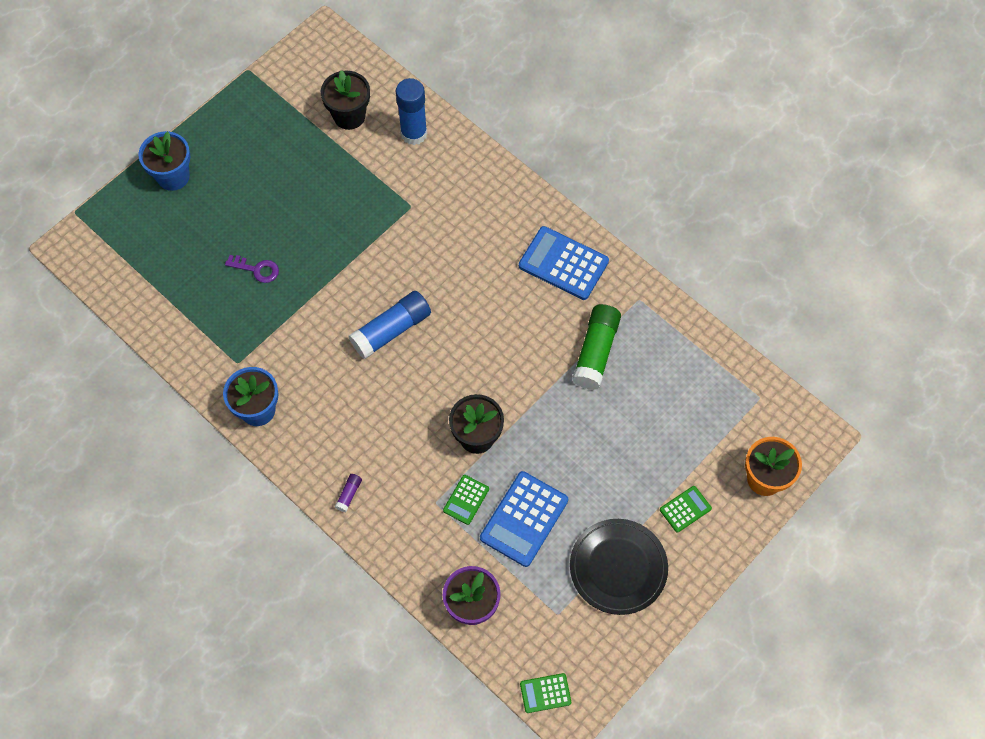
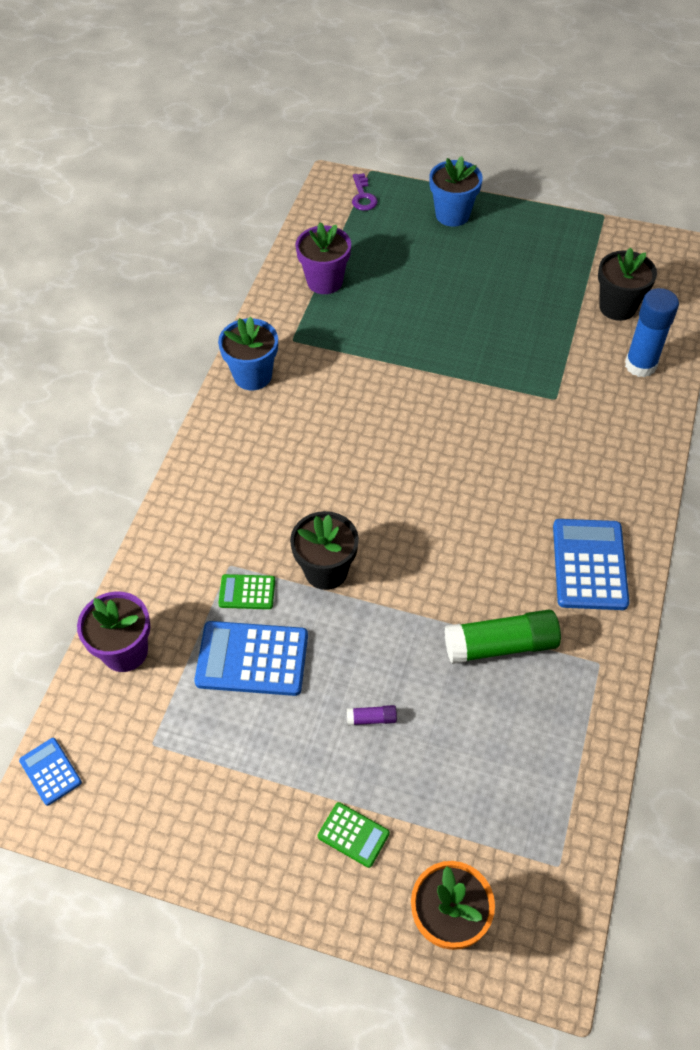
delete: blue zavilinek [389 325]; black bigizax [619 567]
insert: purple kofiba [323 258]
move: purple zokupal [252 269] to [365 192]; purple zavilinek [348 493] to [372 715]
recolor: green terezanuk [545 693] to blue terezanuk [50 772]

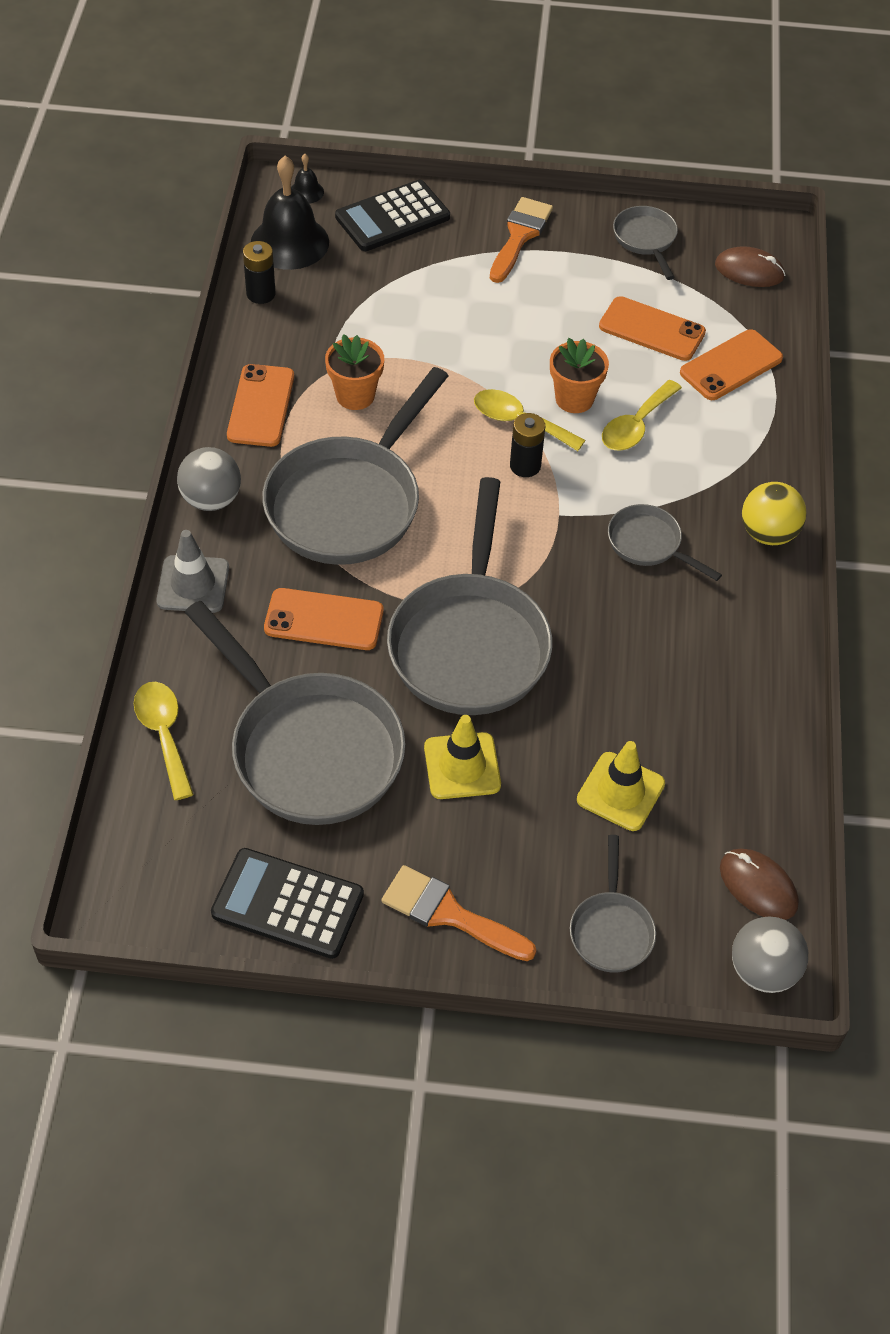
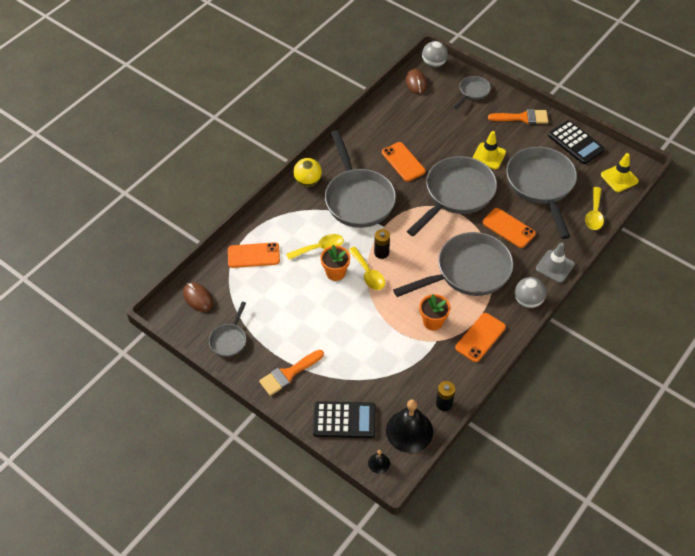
move: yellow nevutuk [621 786] to [620 172]; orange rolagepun [652 328] to [404 162]
rotate: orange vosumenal [458 913] = [518 116] 60 degrees counterclockwise
resize: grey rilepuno [665 542] = [360 179] x2.11

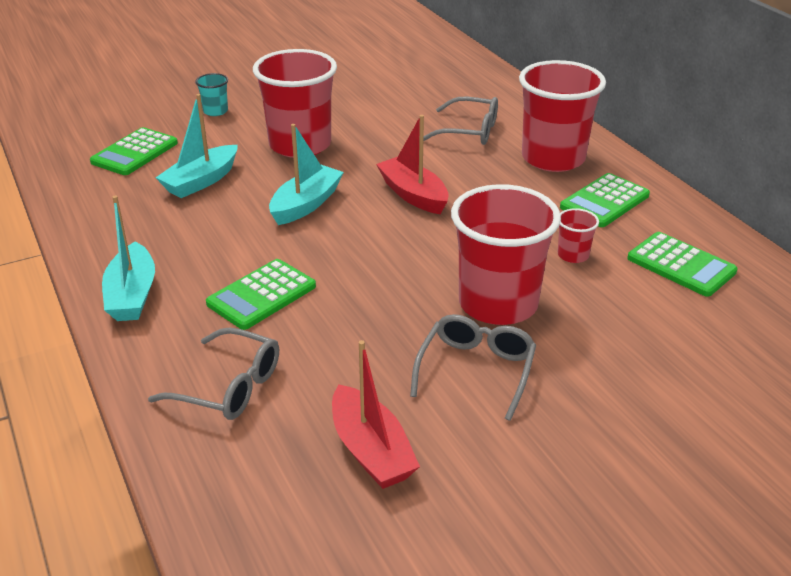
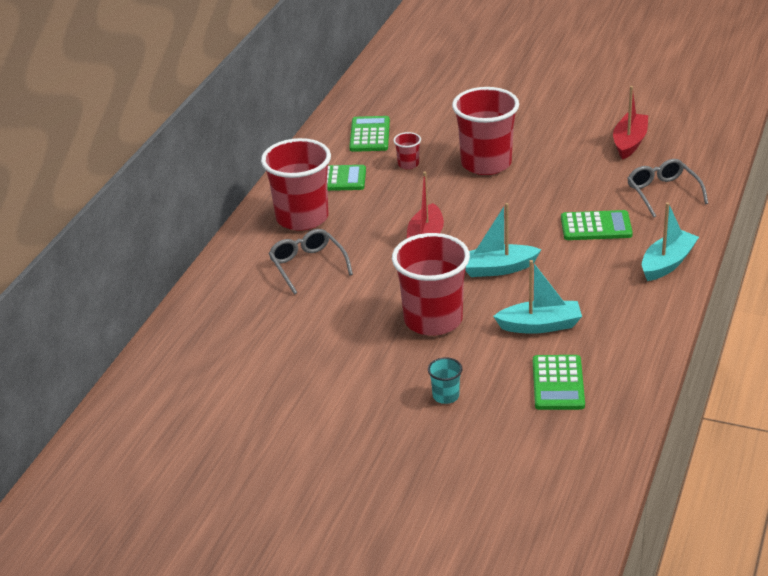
delete: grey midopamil [473 367]
rotate: green terezanuk [134 151] = [559 382] 105 degrees clockwise

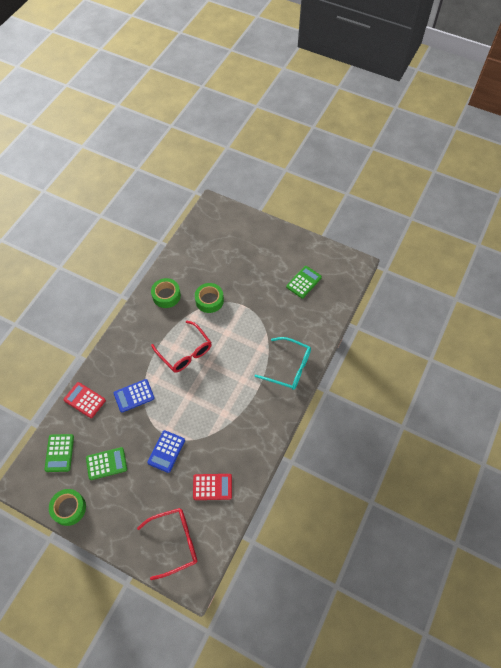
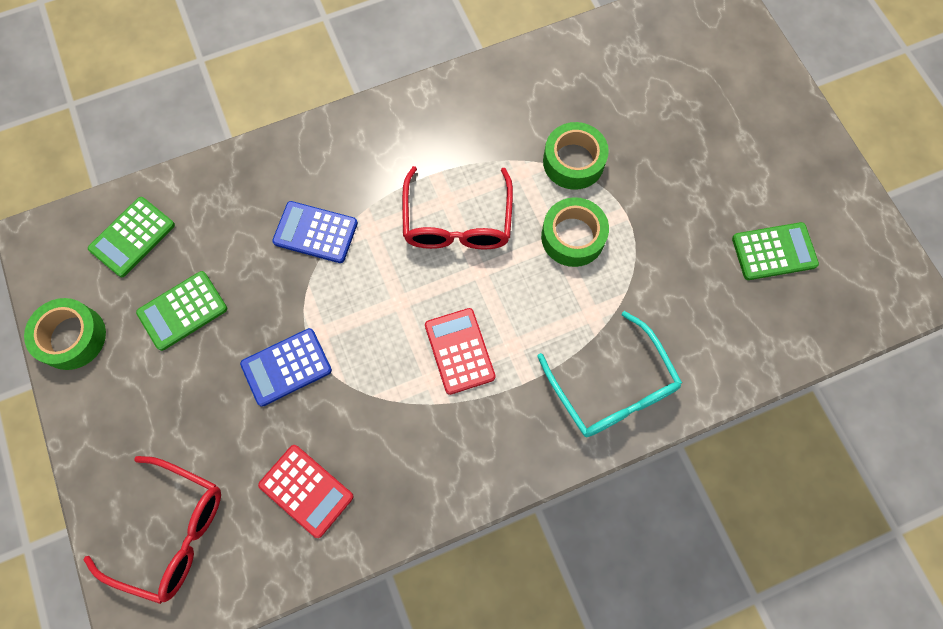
move: red terezanuk [85 400] to [460 351]; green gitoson [166 293] to [575 232]
rotate: green terezanuk [106 463] = [181 311] 120 degrees clockwise

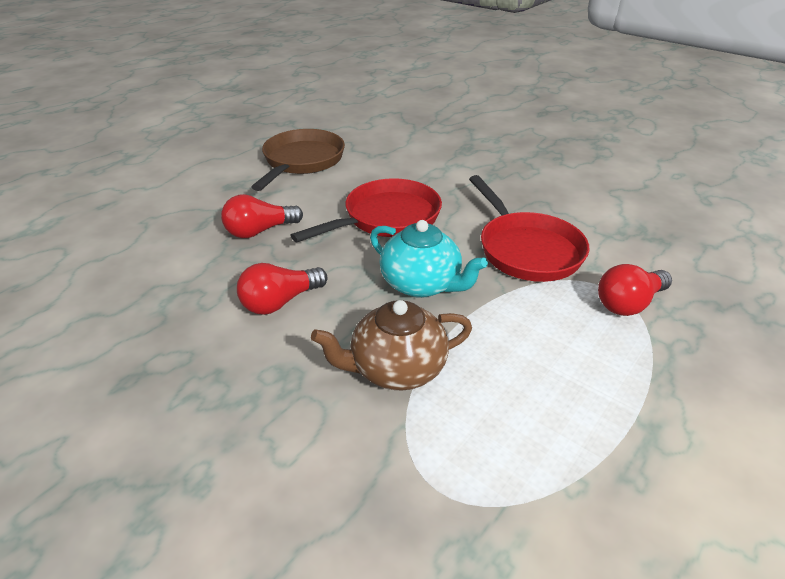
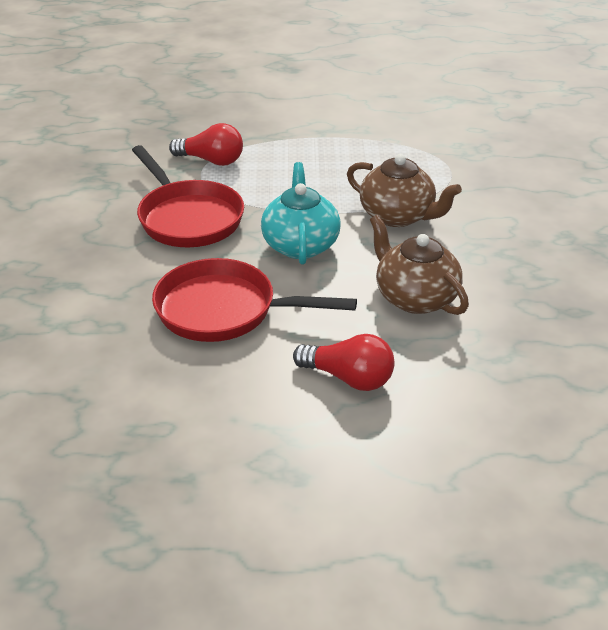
delete: brown rilepuno [298 160]
replace: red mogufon [282 289] to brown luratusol [419 265]
rotate: red rilepuno [529 228] = [188 196] 120 degrees clockwise

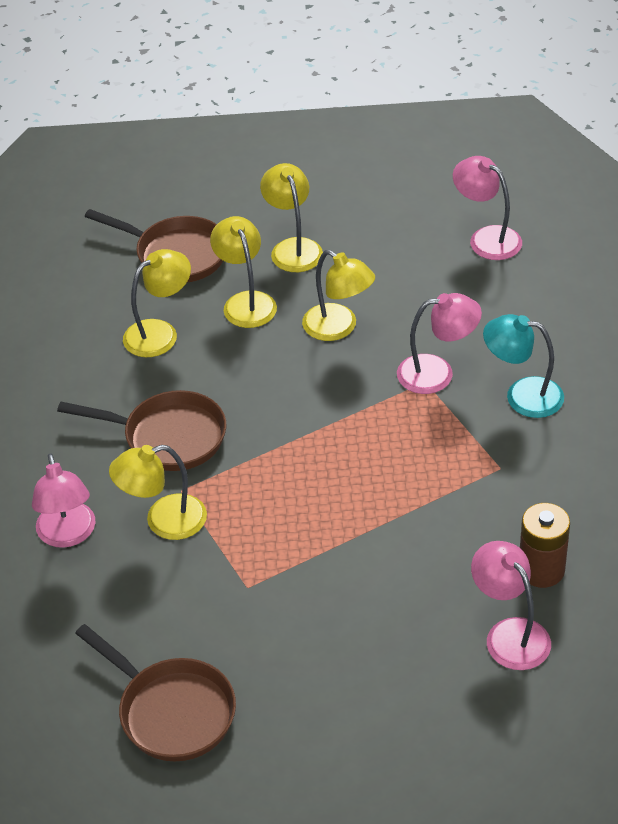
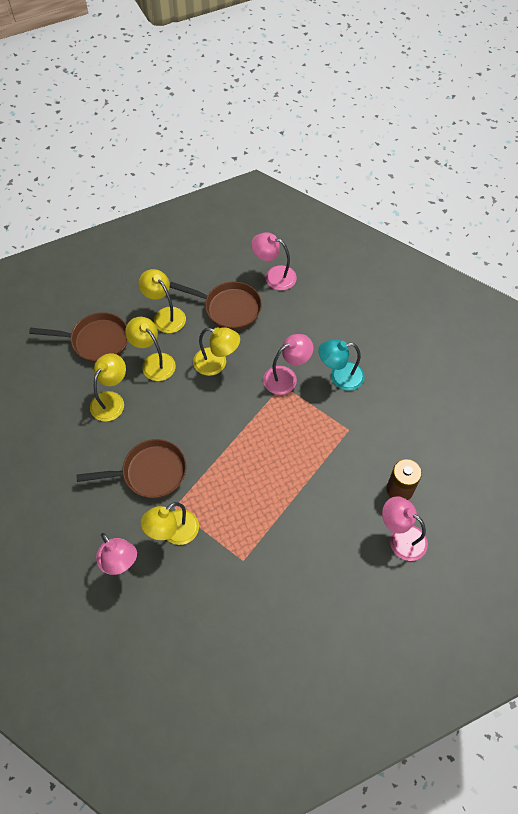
move: brown rilepuno [155 693] to [216 305]

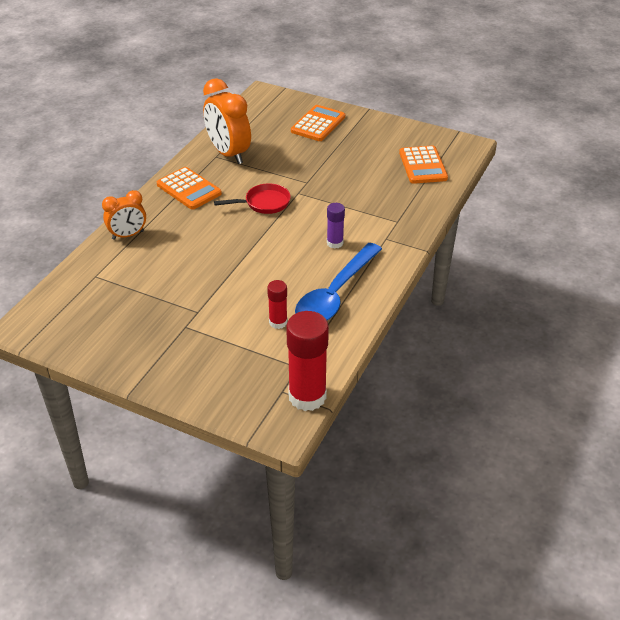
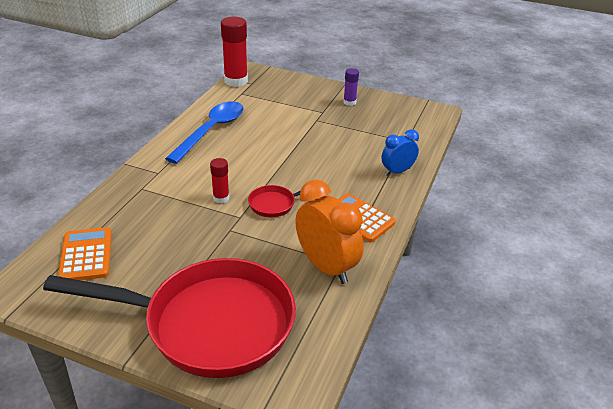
move: red zavilinek [277 304] to [220 180]; purple zavilinek [336 225] to [351 87]
replace: orange terezanuk [318 123] to red rilepuno [169 318]
recolor: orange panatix [124 215] to blue panatix [400 152]

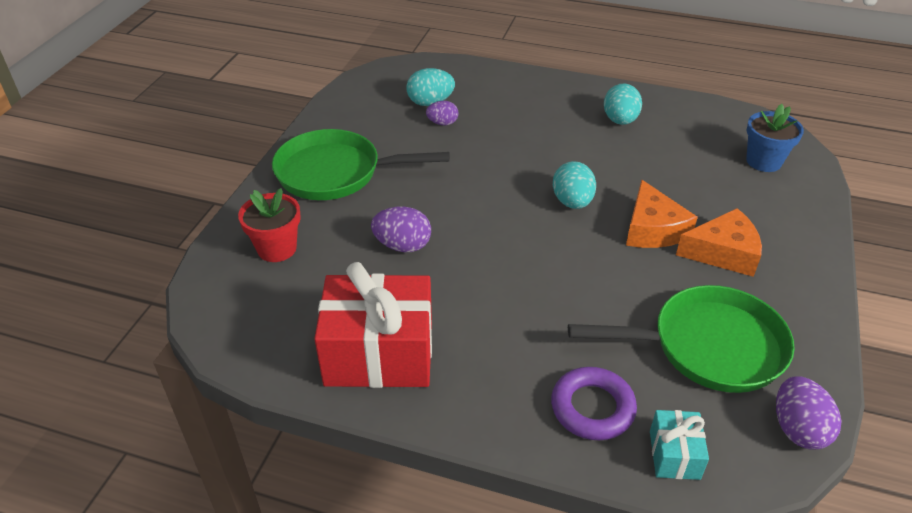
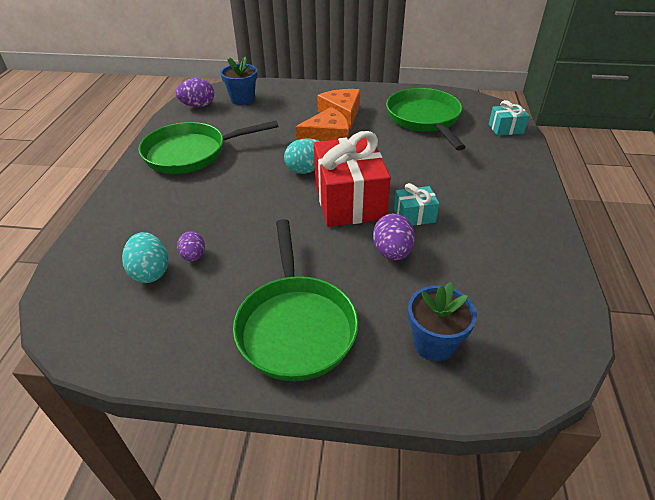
delete: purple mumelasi [594 403]
insert: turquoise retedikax [416 204]
move: red retedikax [373 325] to [352 179]; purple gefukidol [808 412] to [195 92]
replace: turquoise gefukidol [623 104] to green rilepuno [208 147]
recolor: red kofiba [269 225] to blue kofiba [442 321]

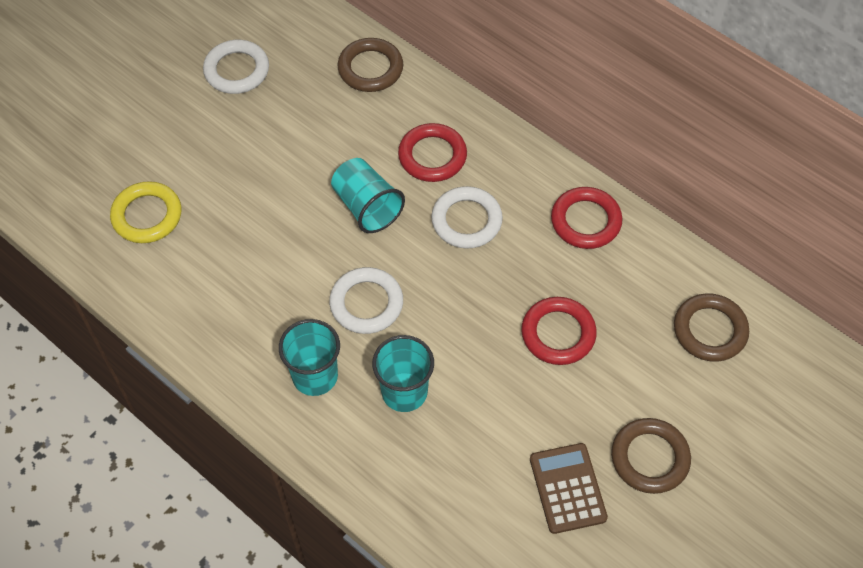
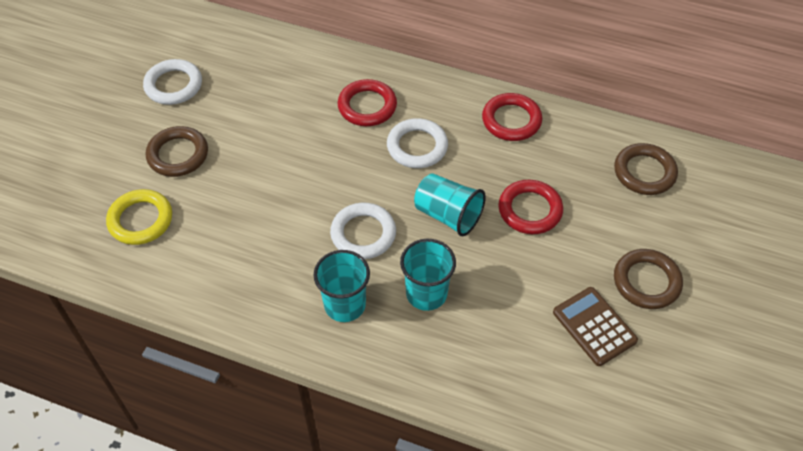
move: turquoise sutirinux [368 195] to [450 204]; brown mumelasi [370 65] to [177 151]

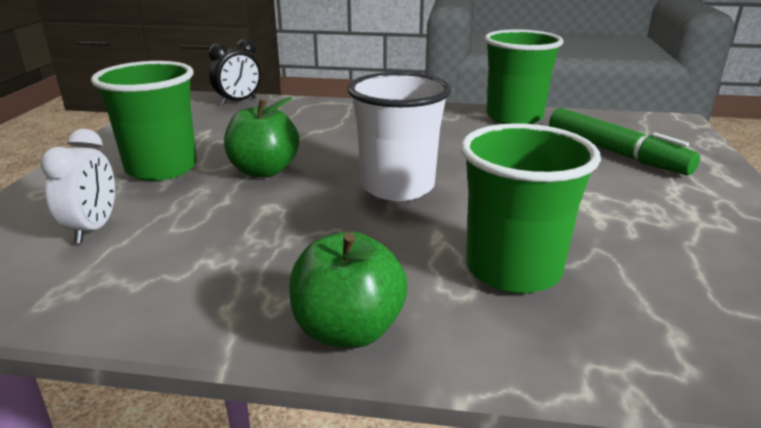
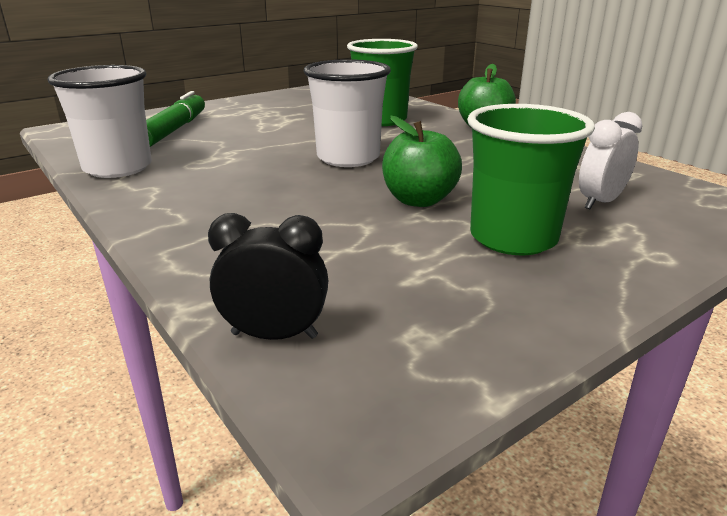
recolor: green sutirinux [523 76] to white sutirinux [99 121]

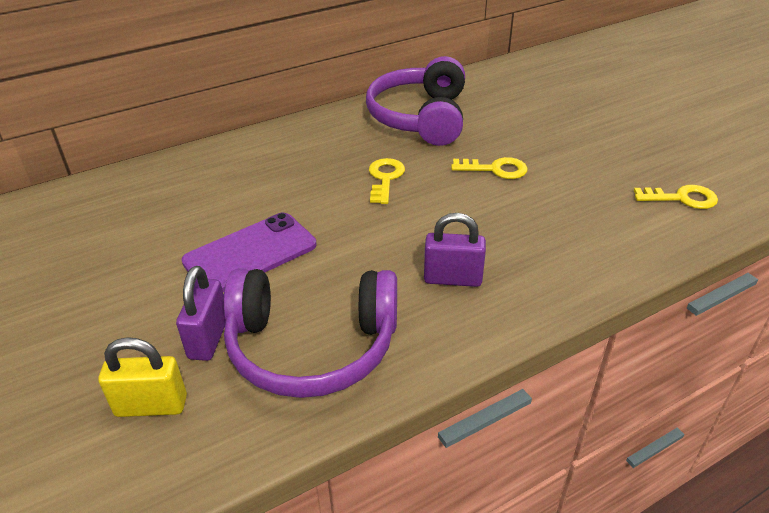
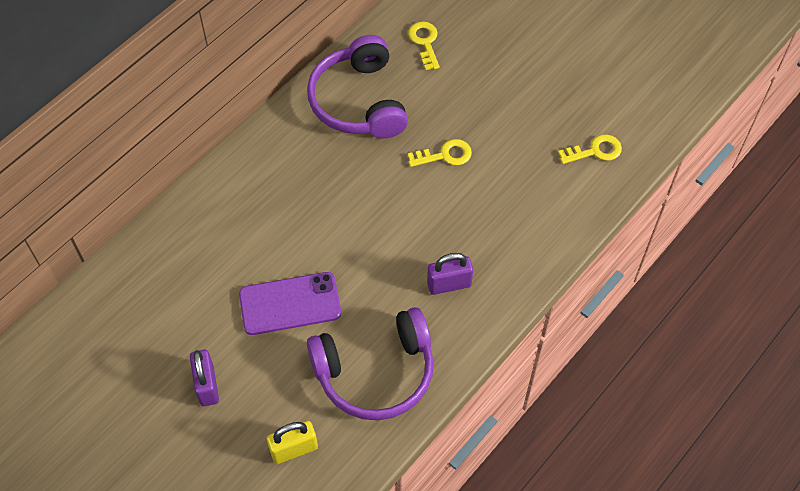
move: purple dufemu [201 313] to [204 378]; yellow zokupal [387 181] to [424 45]
rotate: purple rolagepun [249 252] = [290 303] 45 degrees clockwise

